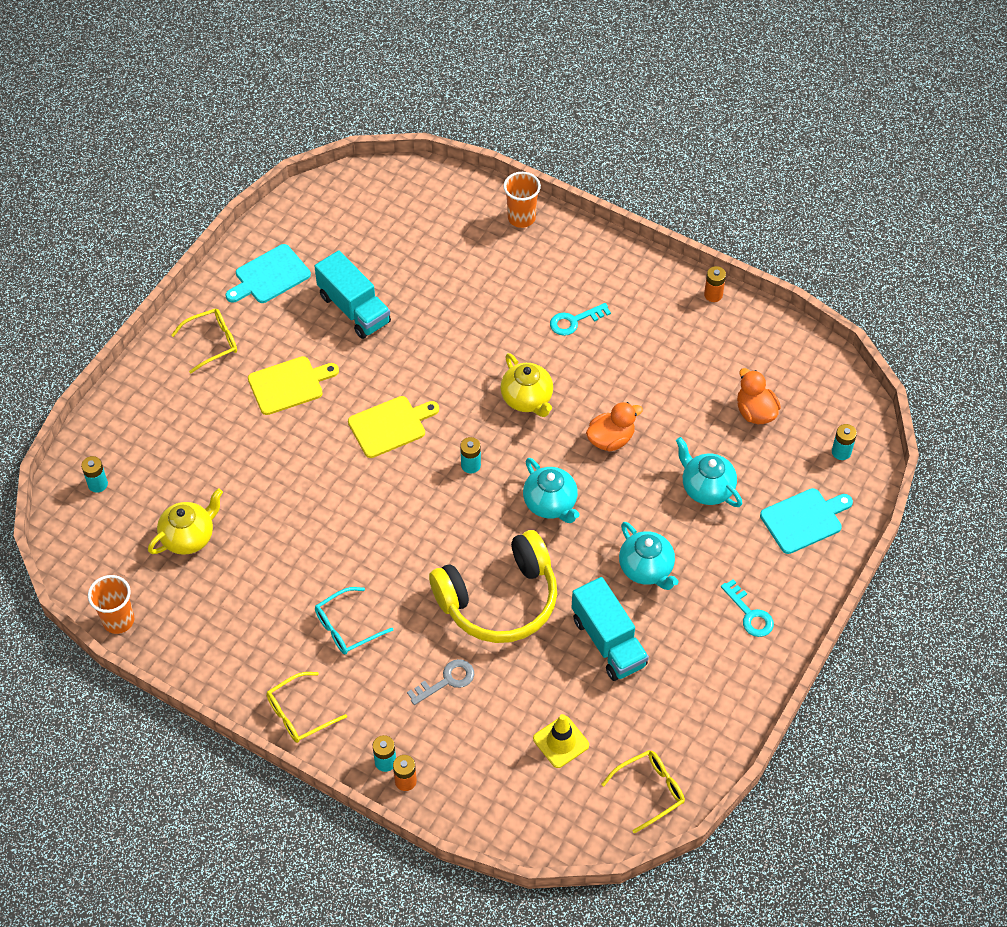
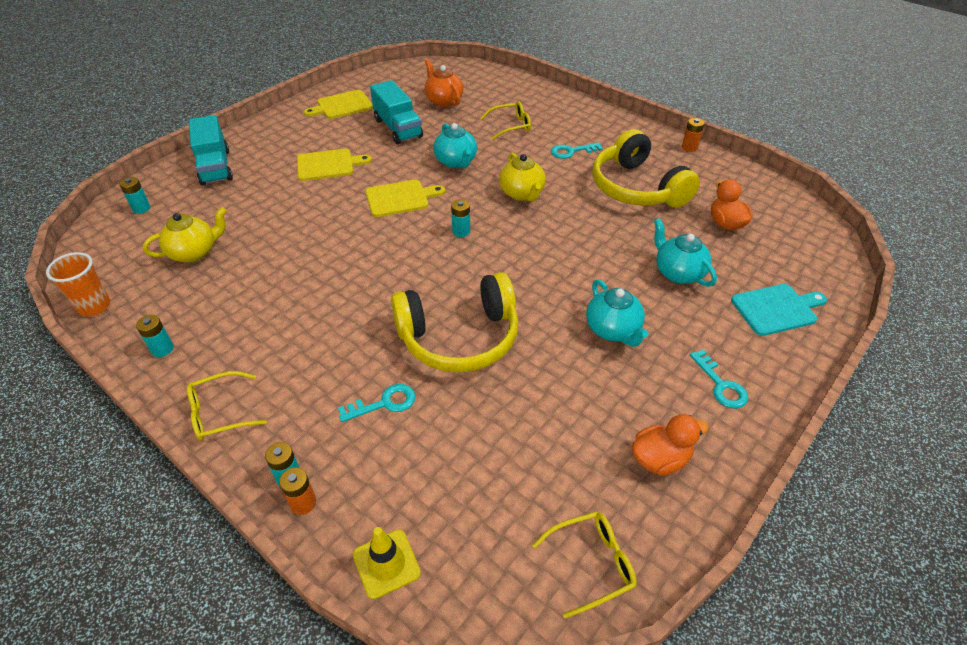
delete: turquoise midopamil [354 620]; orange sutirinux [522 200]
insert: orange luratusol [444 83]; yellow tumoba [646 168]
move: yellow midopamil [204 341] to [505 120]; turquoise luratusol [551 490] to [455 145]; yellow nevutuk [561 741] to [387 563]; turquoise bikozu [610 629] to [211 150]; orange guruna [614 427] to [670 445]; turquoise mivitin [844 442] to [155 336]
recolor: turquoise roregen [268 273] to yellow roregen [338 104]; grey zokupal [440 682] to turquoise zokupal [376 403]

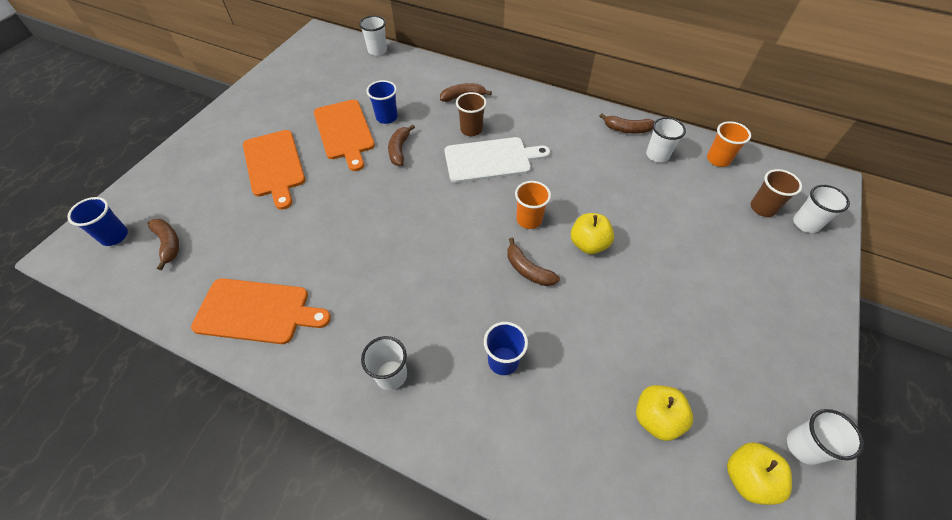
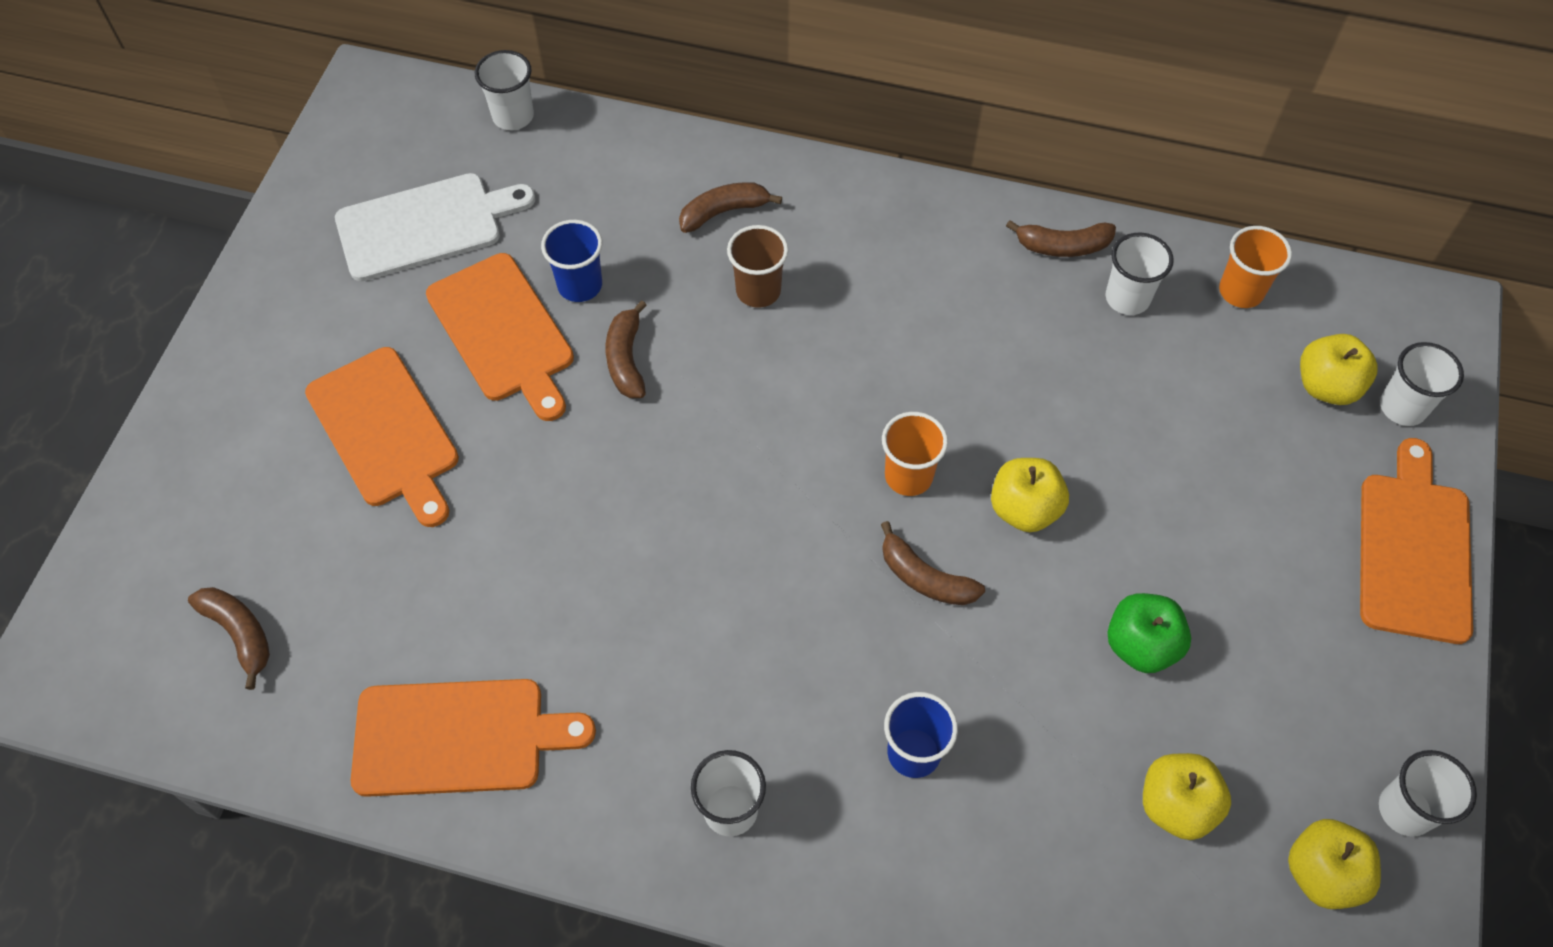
delete: blue sutirinux [97 221]
insert: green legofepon [1149 633]; orange roregen [1416 541]
move: white roregen [497 160] to [435 227]
replace: brown sutirinux [776 193] to yellow legofepon [1339 369]

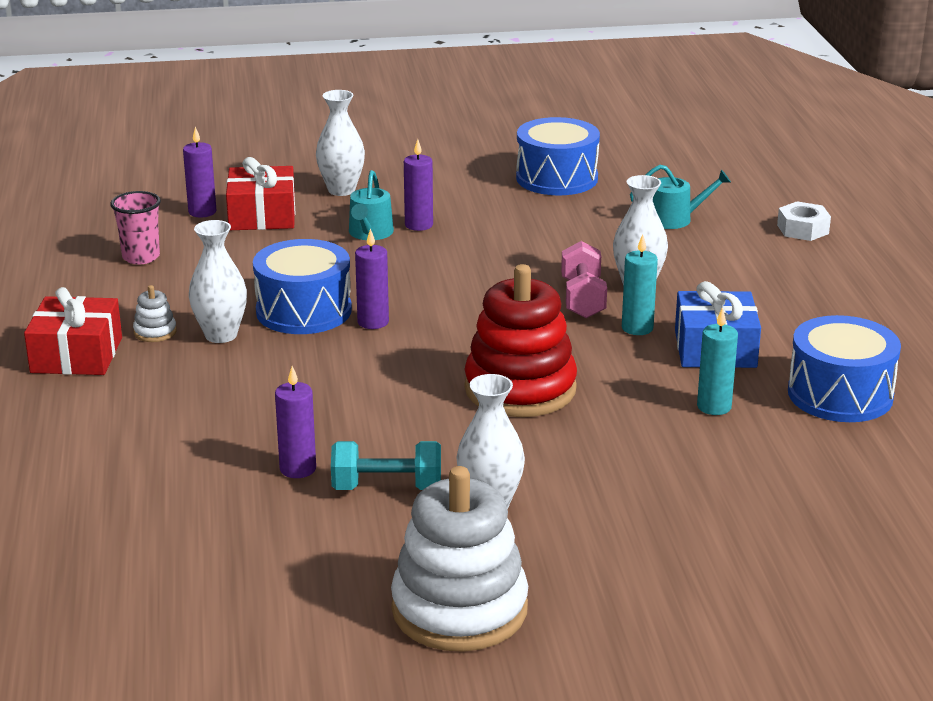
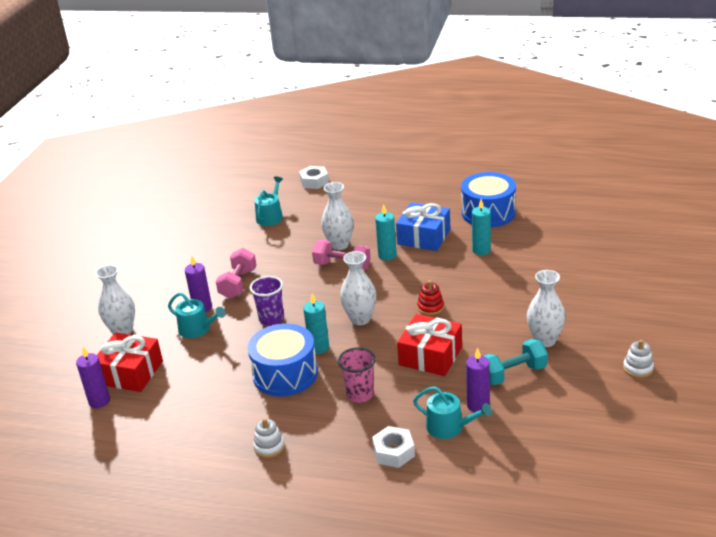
delete: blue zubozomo [558 156]
insert: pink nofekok [236 273]; purple sutirinux [267 301]; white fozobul [393 447]; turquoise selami [452 412]
move: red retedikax [73 331] to [429 345]; pink sutirinux [135 227] to [357 375]; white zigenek [218 281] to [358 288]
recolor: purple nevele [372 278] to turquoise nevele [316 324]
rotate: turquoise nofekok [386 465] = [516 362] 45 degrees clockwise
resize: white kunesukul [459 559] = [638 359] x0.40; red kunesukul [520 340] = [430 297] x0.40

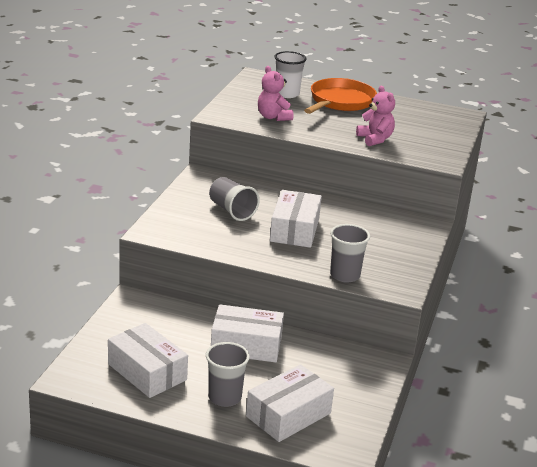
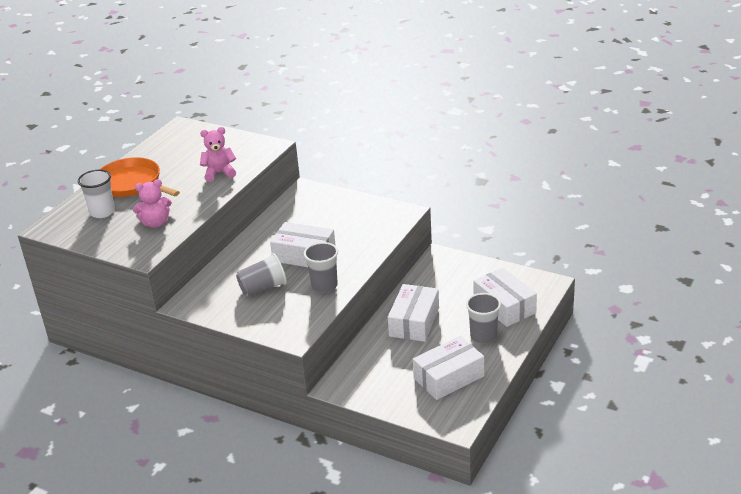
move: grey sutirinux [350 253] to [321 267]

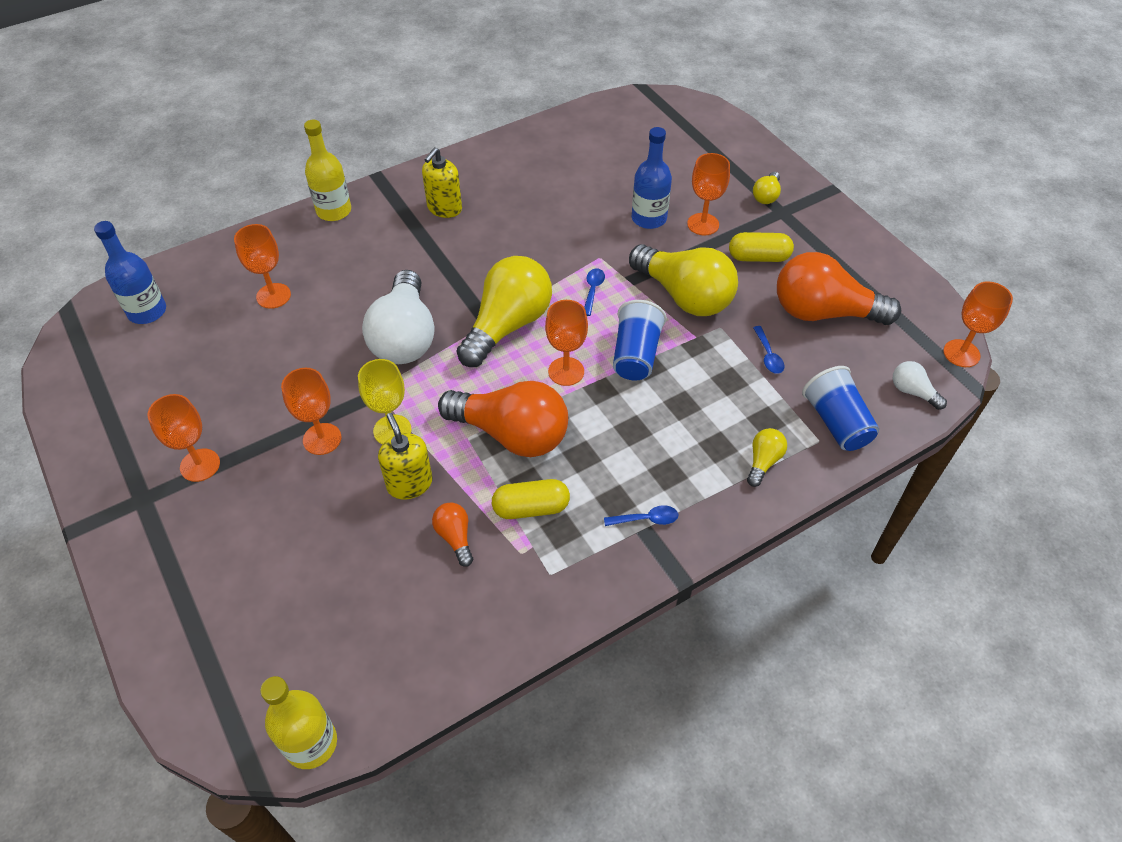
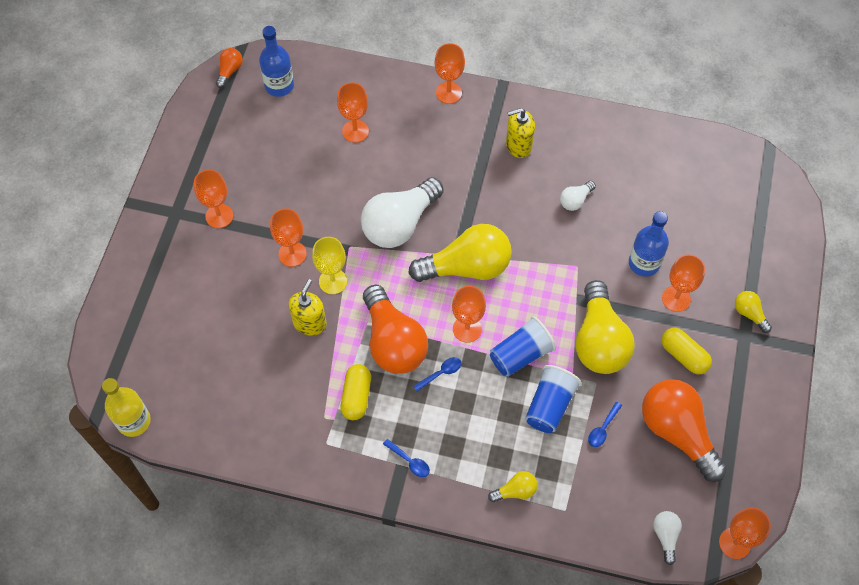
insert: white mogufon [578 196]
move: orange mogufon [452 534] to [229 68]; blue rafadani [594 292] to [437 374]; blue sutirinux [840 408] to [553 399]
replace: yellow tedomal [327 170] to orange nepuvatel [450 73]
rotate: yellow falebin [531 499] = [356 392] 60 degrees clockwise; yellow mogufon [767 188] = [753 312] 75 degrees clockwise

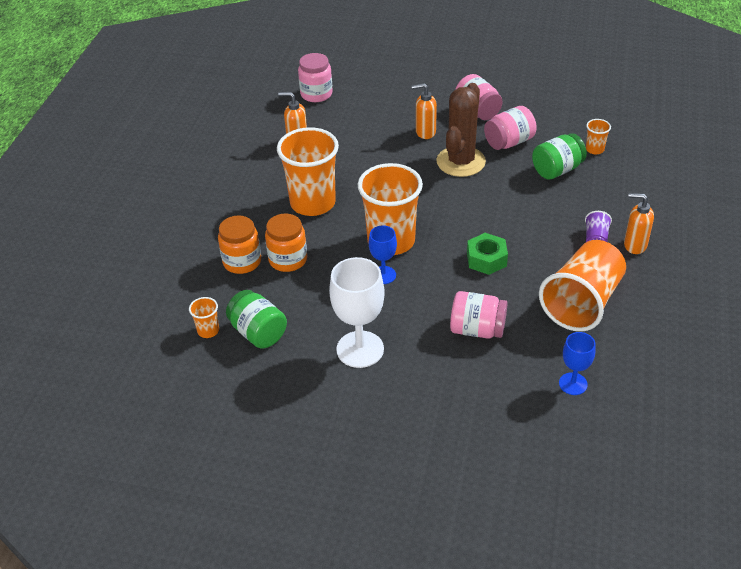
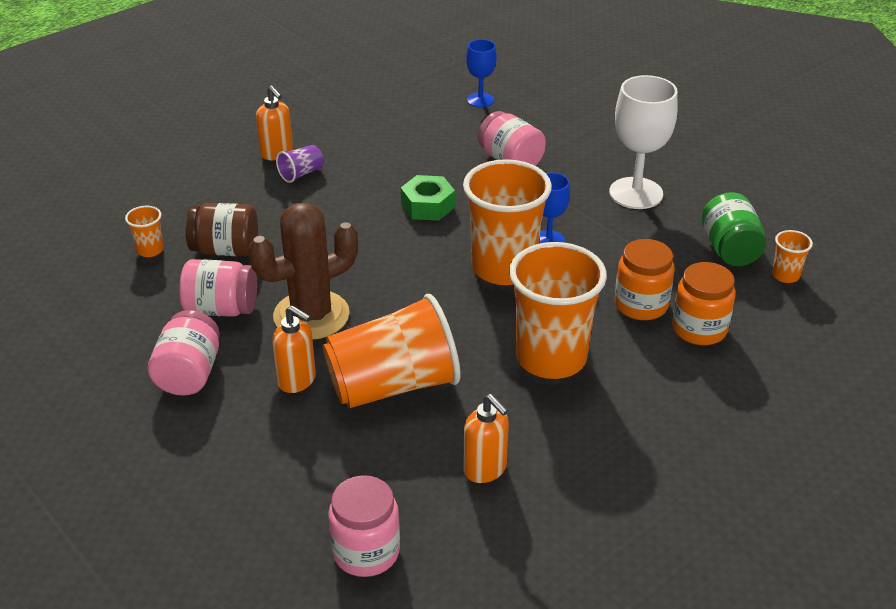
move: orange sutirinux [582 286] to [392 351]
recolor: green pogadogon [559 156] to brown pogadogon [221 229]

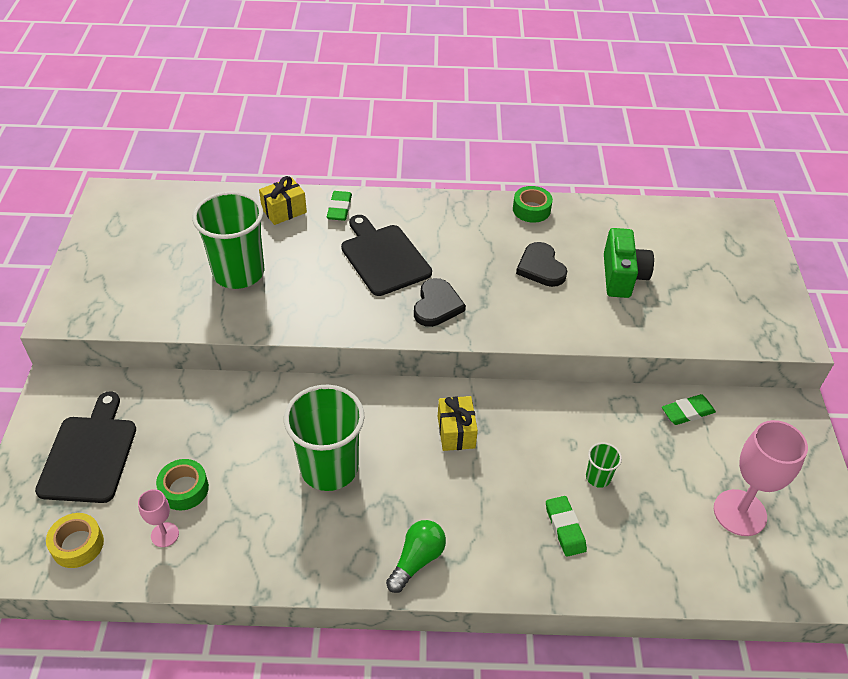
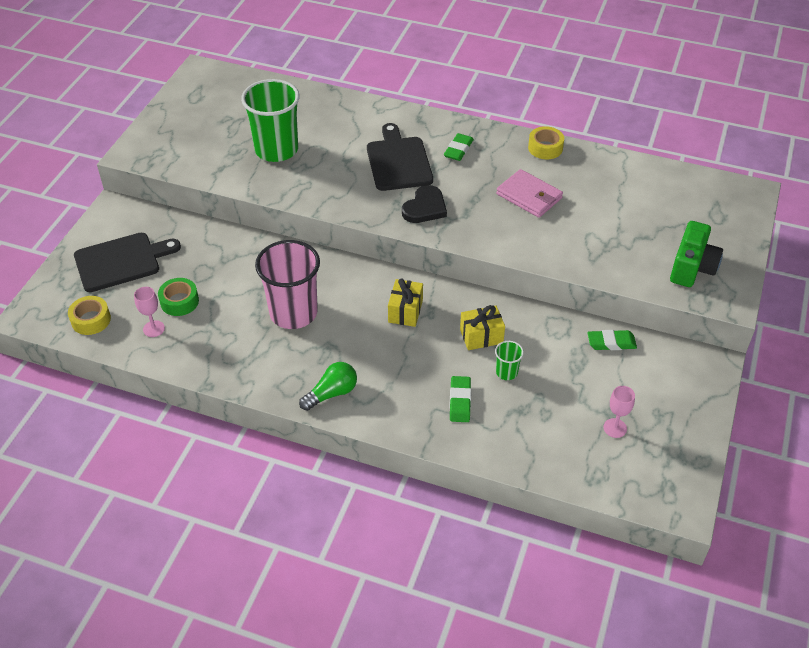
move: yellow retedikax [283 200] to [482 327]; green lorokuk [339 206] to [459 147]; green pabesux [629 263] to [696 254]
replace: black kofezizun [541 264] to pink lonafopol [529 193]
recolor: green sutirinux [324 437] to pink sutirinux [287 284]; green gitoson [533 204] to yellow gitoson [546 142]
rotate: black roregen [85 447] = [127 262] 45 degrees clockwise
resize: pink nepuvatel [761 478] = [619 412] x0.51

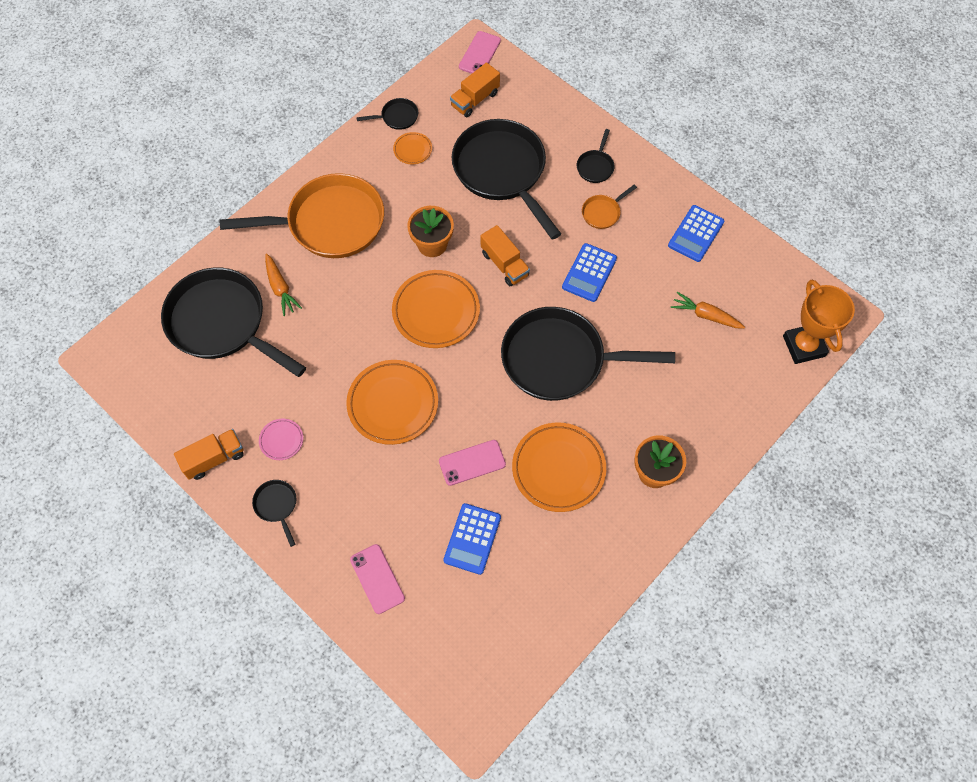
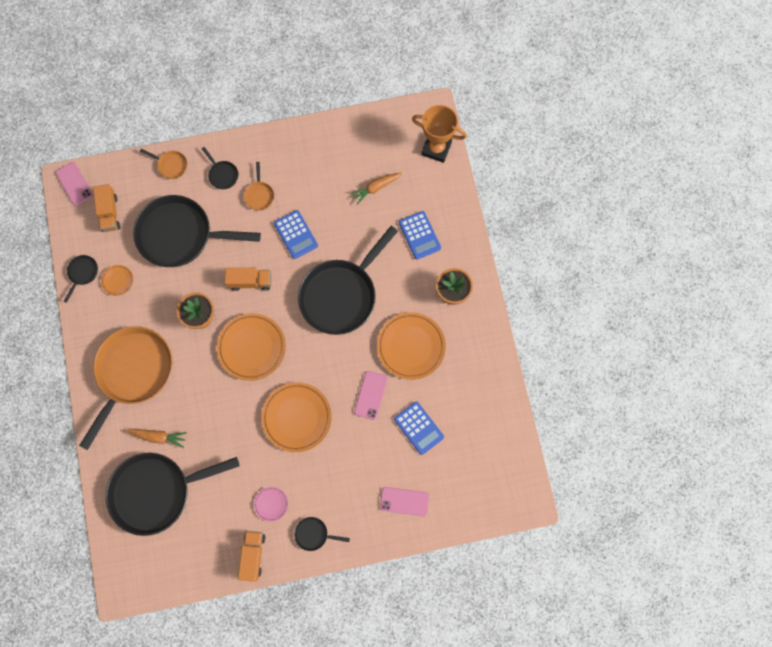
insert: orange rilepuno [163 164]
move: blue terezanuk [696 233] to [420 235]

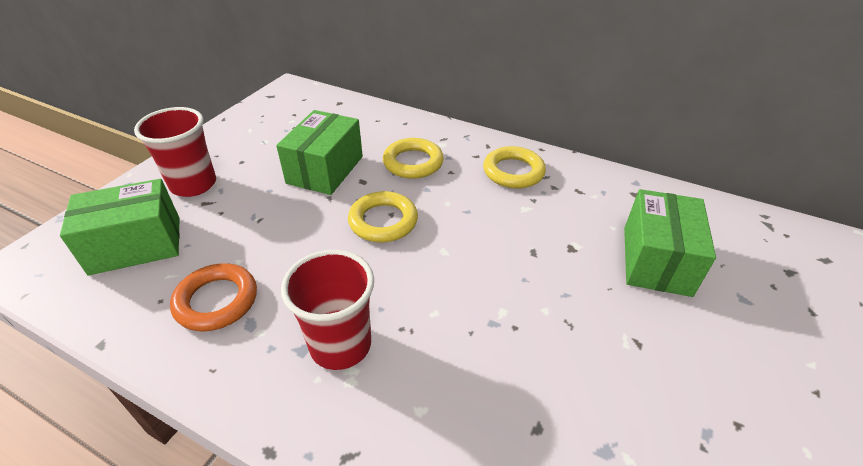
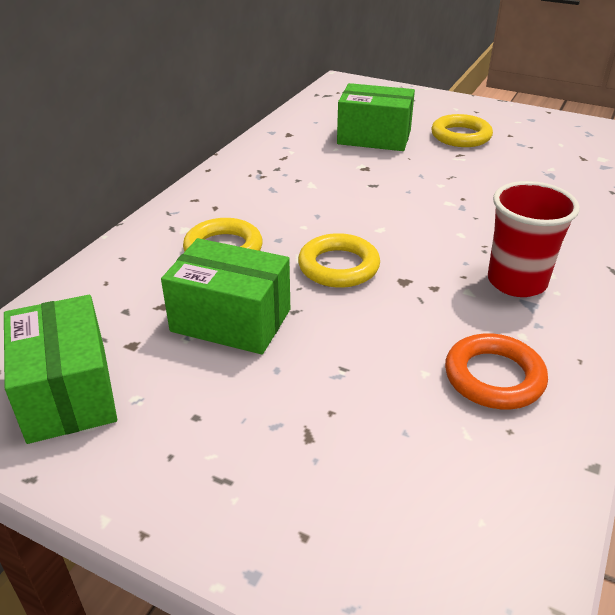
delete: red sutirinux [175 152]
move: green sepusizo [120 227] to [60 369]; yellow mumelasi [514 167] to [462 130]

